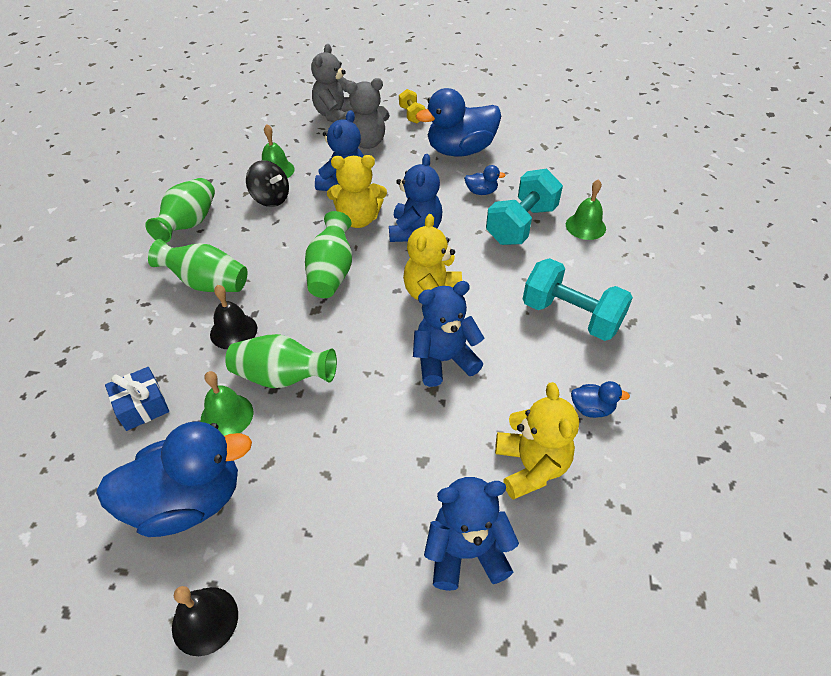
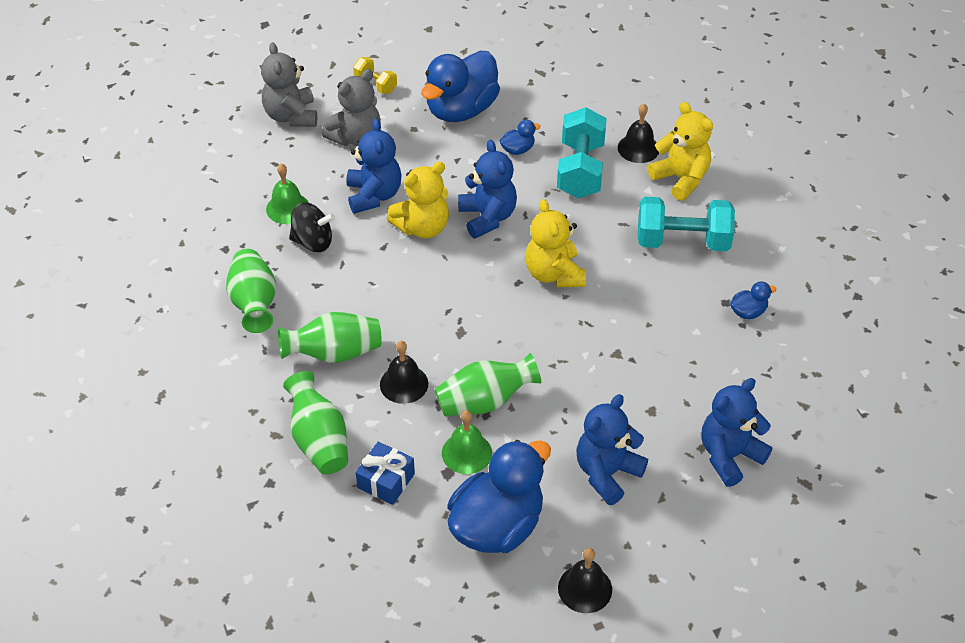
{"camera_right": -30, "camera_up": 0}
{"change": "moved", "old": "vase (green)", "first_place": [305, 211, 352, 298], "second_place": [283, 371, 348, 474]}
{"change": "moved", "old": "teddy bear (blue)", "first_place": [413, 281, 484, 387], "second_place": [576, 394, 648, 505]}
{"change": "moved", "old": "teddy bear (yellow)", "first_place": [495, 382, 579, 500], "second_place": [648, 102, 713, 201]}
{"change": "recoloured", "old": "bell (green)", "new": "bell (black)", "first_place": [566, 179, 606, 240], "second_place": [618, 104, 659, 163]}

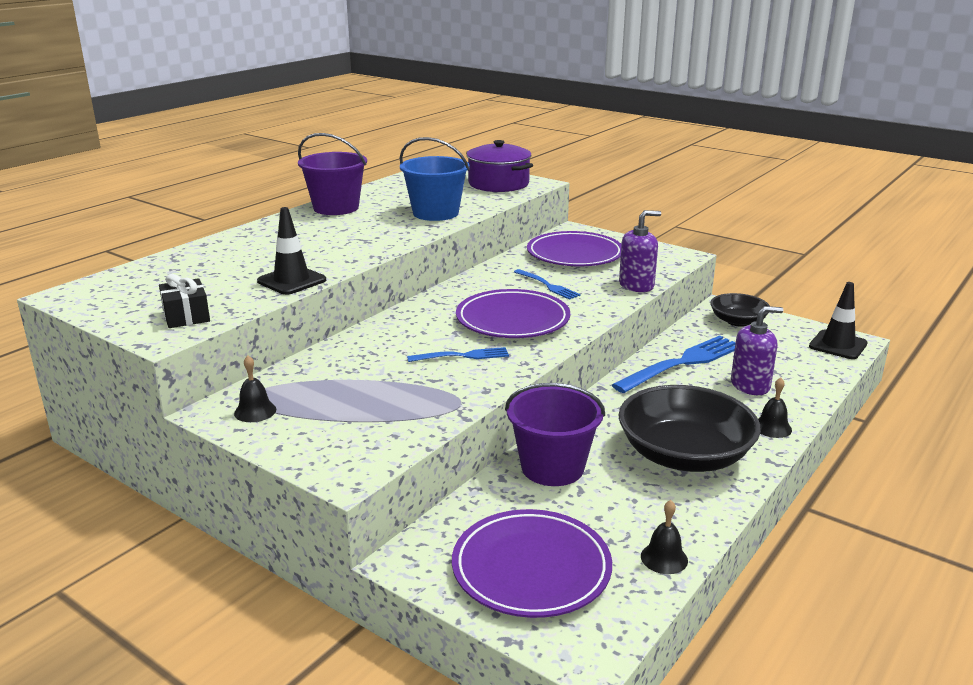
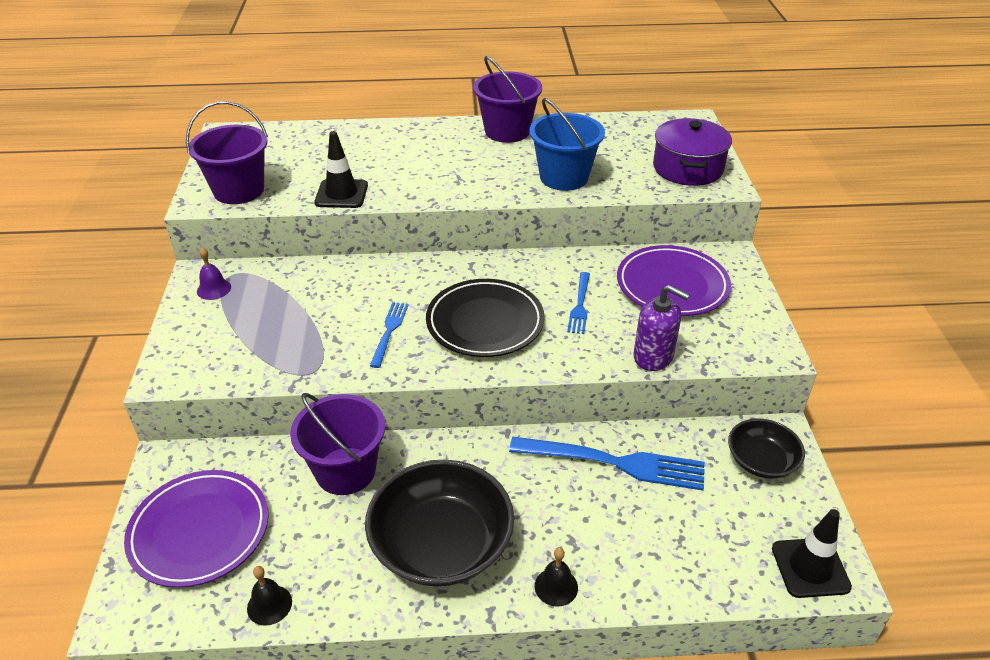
{"camera_right": 50, "camera_up": 15}
{"change": "replaced", "old": "gift (black)", "new": "bucket (purple)", "first_place": [159, 274, 210, 328], "second_place": [186, 101, 268, 204]}
{"change": "recoloured", "old": "bell (black)", "new": "bell (purple)", "first_place": [234, 356, 276, 422], "second_place": [197, 247, 231, 300]}
{"change": "turned", "old": "fork (blue)", "first_place": [407, 347, 509, 362], "second_place": [370, 302, 409, 368], "degrees": -120}
{"change": "recoloured", "old": "plate (purple)", "new": "plate (black)", "first_place": [456, 289, 570, 338], "second_place": [426, 279, 545, 357]}
{"change": "removed", "old": "soap dispenser (purple)", "first_place": [731, 306, 783, 395]}

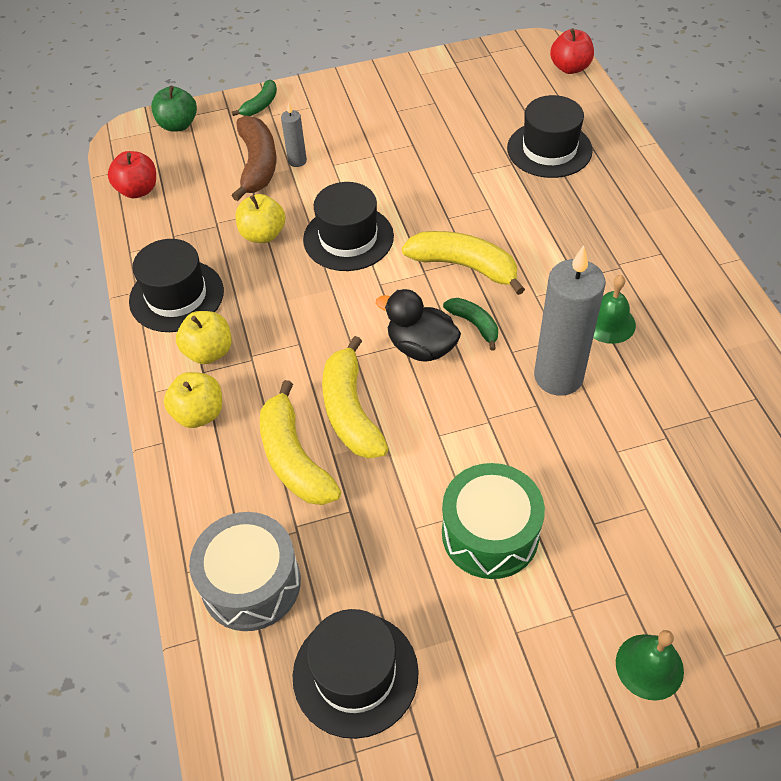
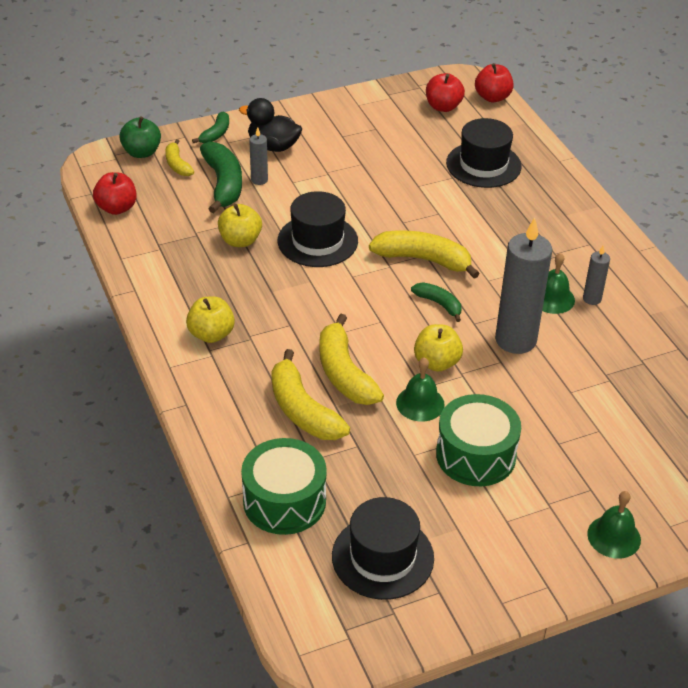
{"camera_right": -10, "camera_up": -10}
{"change": "removed", "old": "hat (black)", "first_place": [129, 239, 224, 332]}
{"change": "moved", "old": "apple (yellow)", "first_place": [164, 372, 222, 428], "second_place": [414, 324, 463, 372]}
{"change": "recoloured", "old": "drum (grey)", "new": "drum (green)", "first_place": [189, 512, 301, 631], "second_place": [241, 438, 327, 535]}
{"change": "recoloured", "old": "banana (brown)", "new": "banana (green)", "first_place": [232, 115, 276, 201], "second_place": [200, 141, 242, 213]}
{"change": "moved", "old": "duck (black)", "first_place": [375, 289, 461, 362], "second_place": [239, 98, 302, 152]}
{"change": "added", "new": "banana (yellow)", "second_place": [165, 139, 194, 176]}
{"change": "added", "new": "bell (green)", "second_place": [396, 357, 445, 422]}
{"change": "added", "new": "apple (red)", "second_place": [426, 73, 465, 112]}
{"change": "added", "new": "candle (grey)", "second_place": [583, 246, 610, 305]}

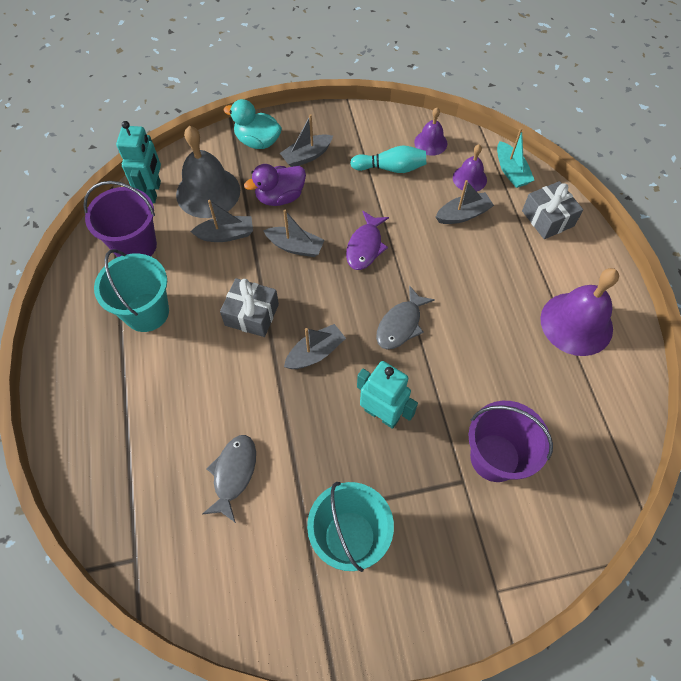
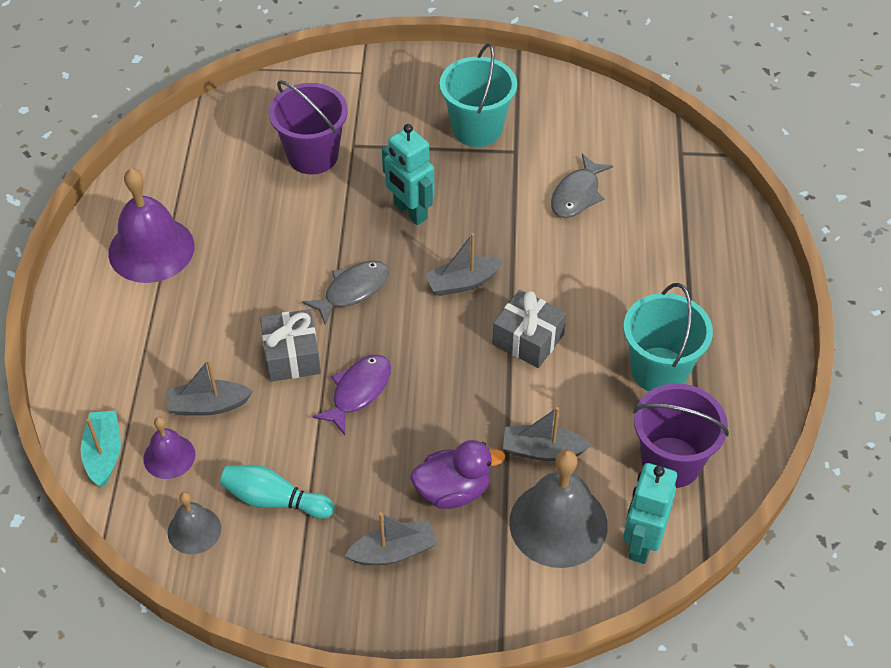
{"camera_right": -165, "camera_up": -10}
{"change": "removed", "old": "duck (turquoise)", "first_place": [223, 99, 282, 149]}
{"change": "removed", "old": "boat (grey)", "first_place": [263, 210, 324, 257]}
{"change": "recoloured", "old": "bell (purple)", "new": "bell (grey)", "first_place": [414, 108, 448, 156], "second_place": [167, 492, 221, 554]}
{"change": "moved", "old": "gift (grey)", "first_place": [522, 181, 583, 239], "second_place": [260, 309, 321, 382]}

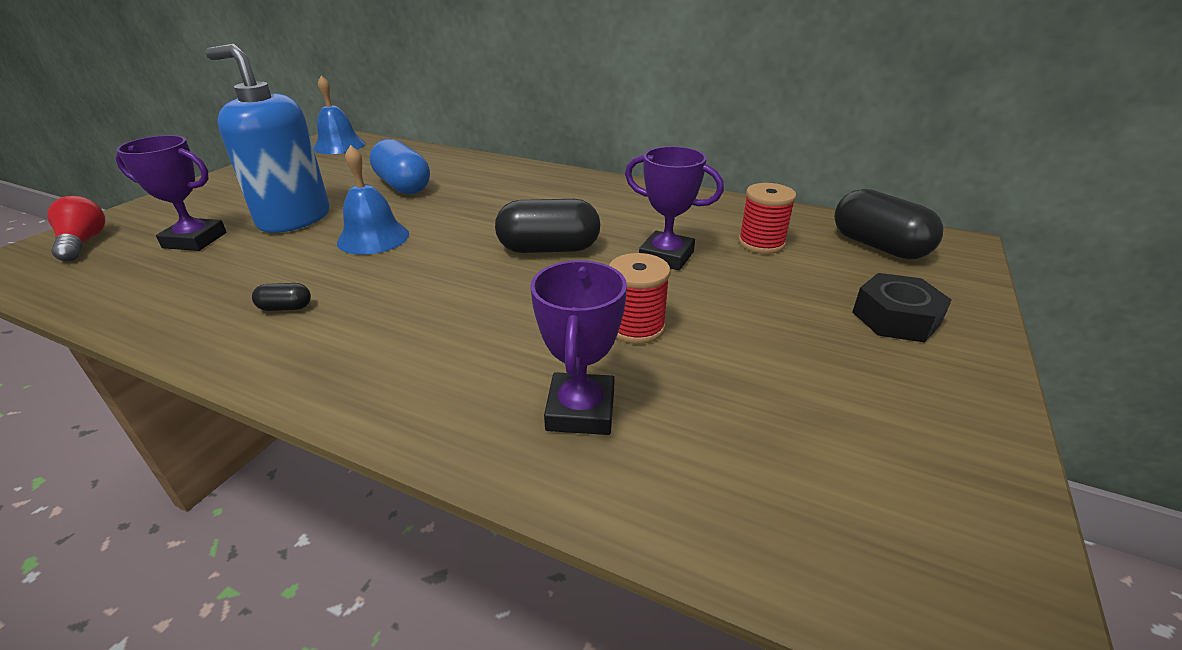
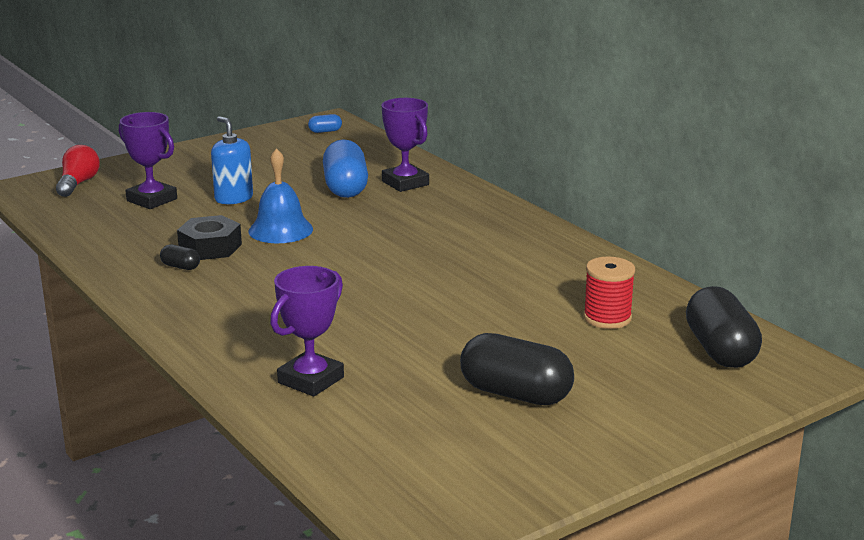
{"camera_right": 30, "camera_up": -10}
{"change": "resized", "old": "soap dispenser (blue)", "first_place": [206, 44, 330, 233], "second_place": [211, 116, 253, 204], "factor": 0.56}
{"change": "replaced", "old": "bell (blue)", "new": "capsule (blue)", "first_place": [314, 75, 365, 154], "second_place": [308, 114, 342, 133]}
{"change": "moved", "old": "capsule (black)", "first_place": [495, 199, 601, 253], "second_place": [460, 333, 574, 405]}
{"change": "removed", "old": "spool (red)", "first_place": [609, 253, 670, 344]}
{"change": "moved", "old": "trophy (purple)", "first_place": [625, 146, 724, 270], "second_place": [382, 98, 429, 192]}
{"change": "moved", "old": "nut (black)", "first_place": [852, 273, 952, 343], "second_place": [177, 215, 242, 260]}

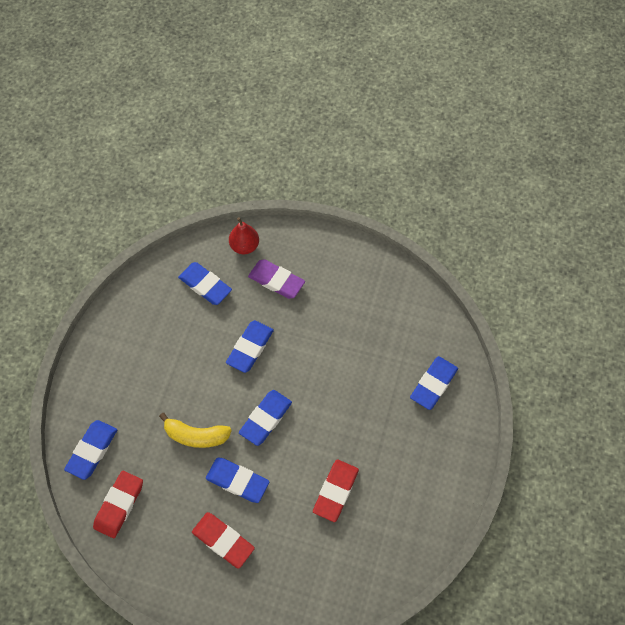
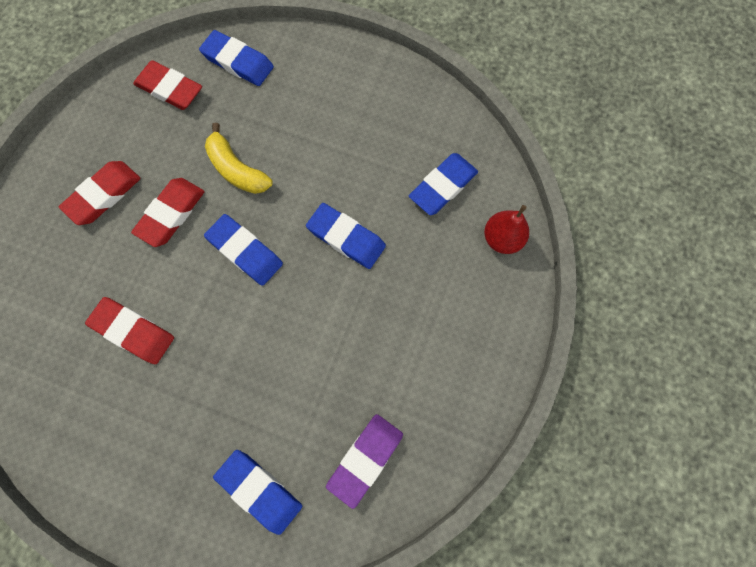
{"camera_right": 95, "camera_up": 10}
{"change": "turned", "old": "banana (yellow)", "first_place": [159, 413, 232, 448], "second_place": [205, 123, 273, 194], "degrees": -60}
{"change": "recoloured", "old": "eraser (blue)", "new": "eraser (red)", "first_place": [206, 458, 269, 503], "second_place": [131, 178, 205, 247]}
{"change": "moved", "old": "eraser (purple)", "first_place": [248, 259, 305, 299], "second_place": [326, 414, 403, 509]}

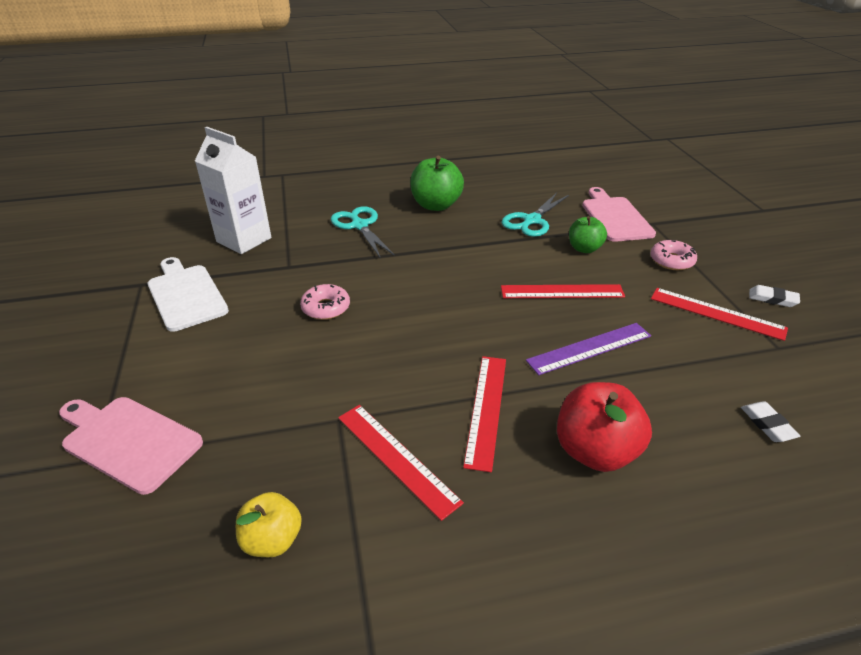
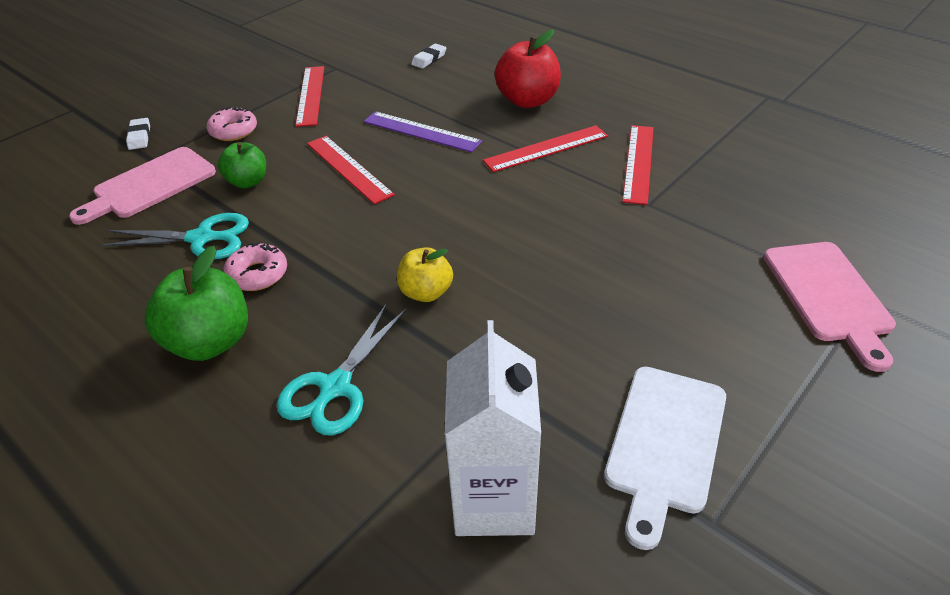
{"camera_right": -125, "camera_up": 5}
{"change": "moved", "old": "apple (yellow)", "first_place": [236, 492, 302, 557], "second_place": [397, 247, 453, 302]}
{"change": "moved", "old": "donut (pink)", "first_place": [300, 284, 350, 320], "second_place": [223, 242, 287, 291]}
{"change": "moved", "old": "eraser (white)", "first_place": [749, 285, 800, 307], "second_place": [126, 118, 150, 150]}

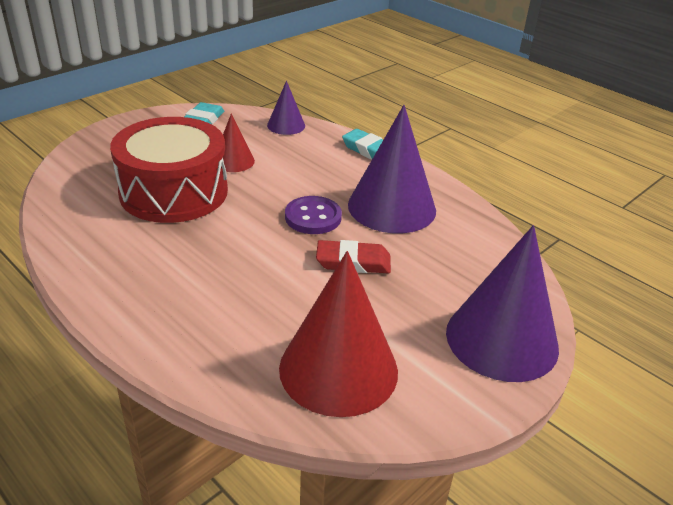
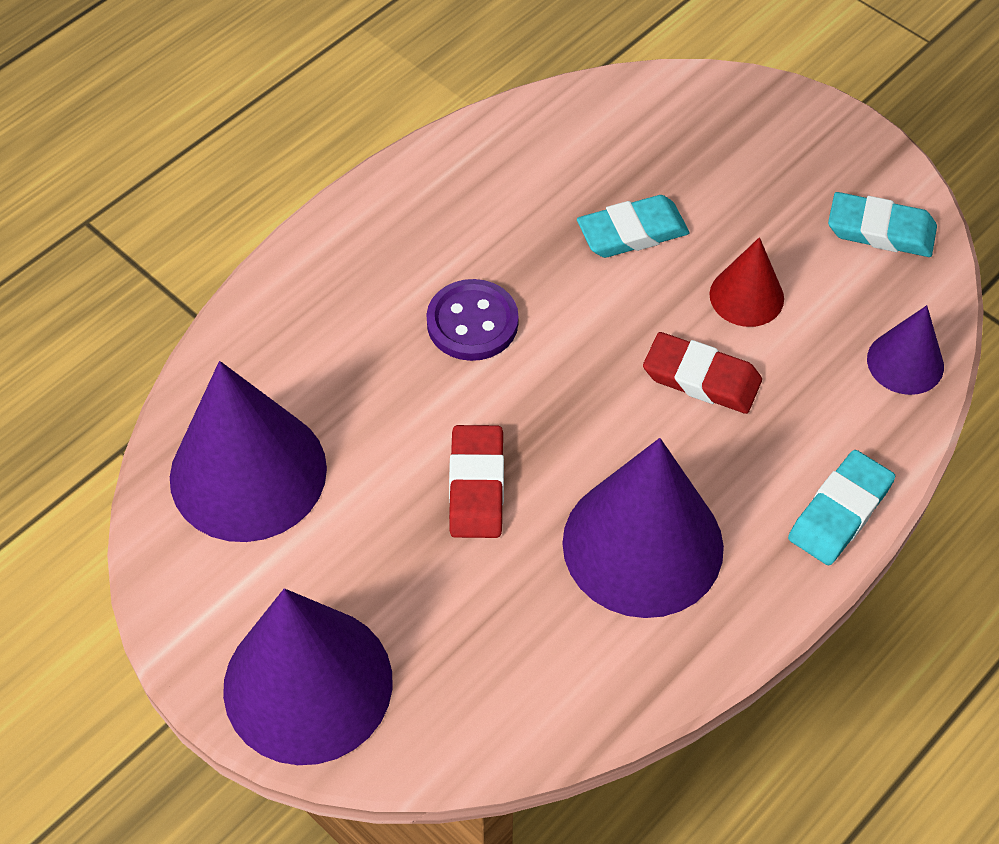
{"camera_right": 90, "camera_up": 20}
{"change": "replaced", "old": "drum (red)", "new": "eraser (turquoise)", "first_place": [110, 117, 228, 223], "second_place": [577, 195, 689, 258]}
{"change": "recoloured", "old": "cone (red)", "new": "cone (purple)", "first_place": [279, 251, 398, 417], "second_place": [170, 361, 327, 542]}
{"change": "moved", "old": "button (purple)", "first_place": [285, 196, 342, 234], "second_place": [426, 279, 519, 361]}
{"change": "added", "new": "eraser (red)", "second_place": [643, 332, 762, 414]}

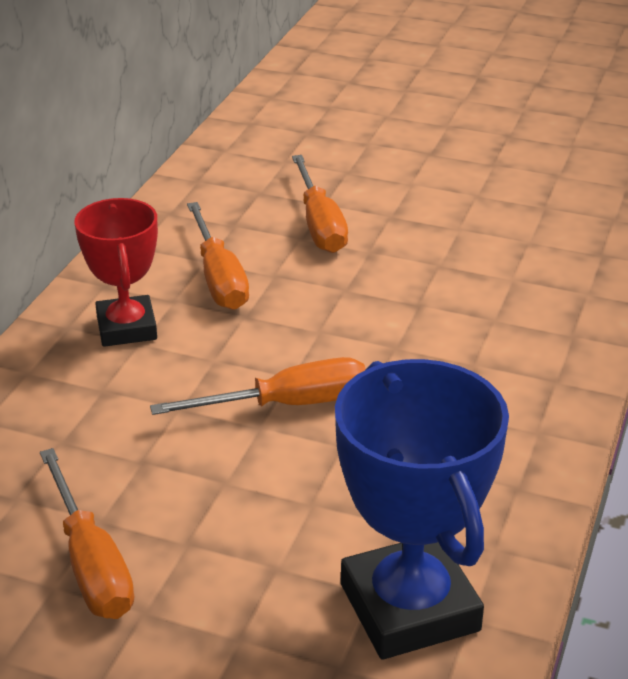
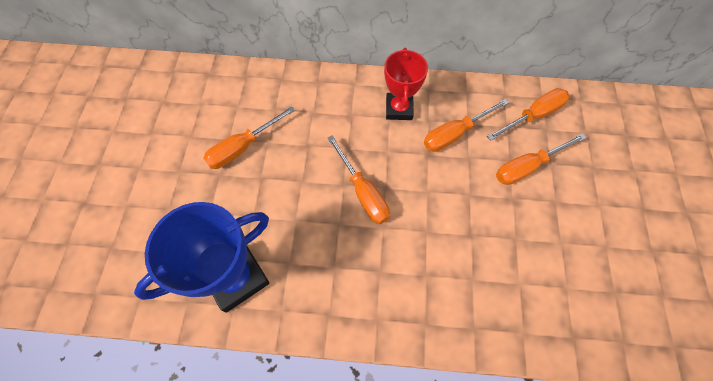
{"camera_right": 75, "camera_up": 30}
{"change": "turned", "old": "trophy (red)", "first_place": [74, 198, 158, 347], "second_place": [384, 48, 428, 120], "degrees": -60}
{"change": "added", "new": "screwdriver (orange)", "second_place": [487, 88, 569, 141]}

